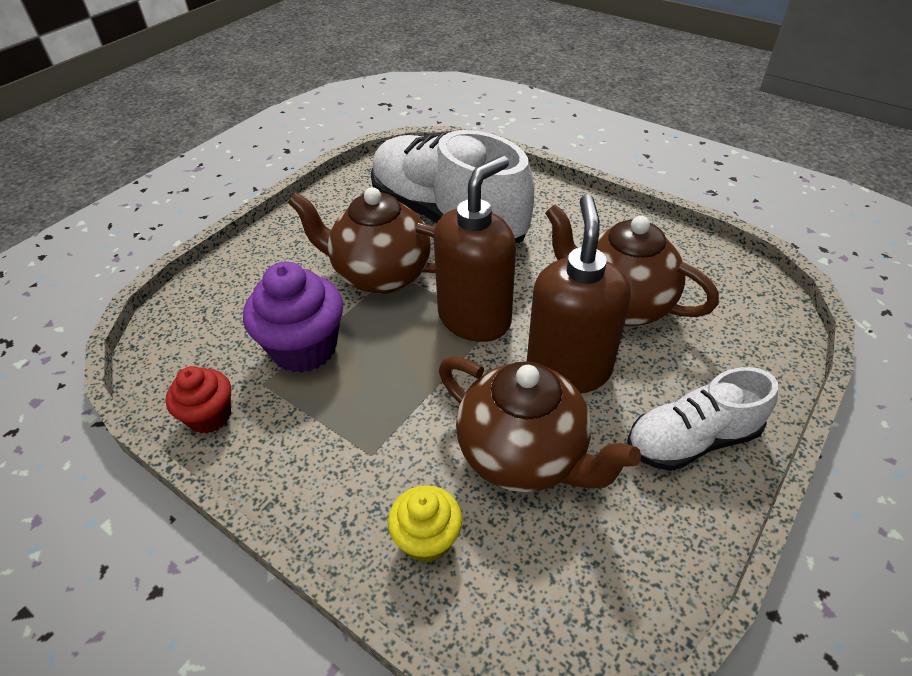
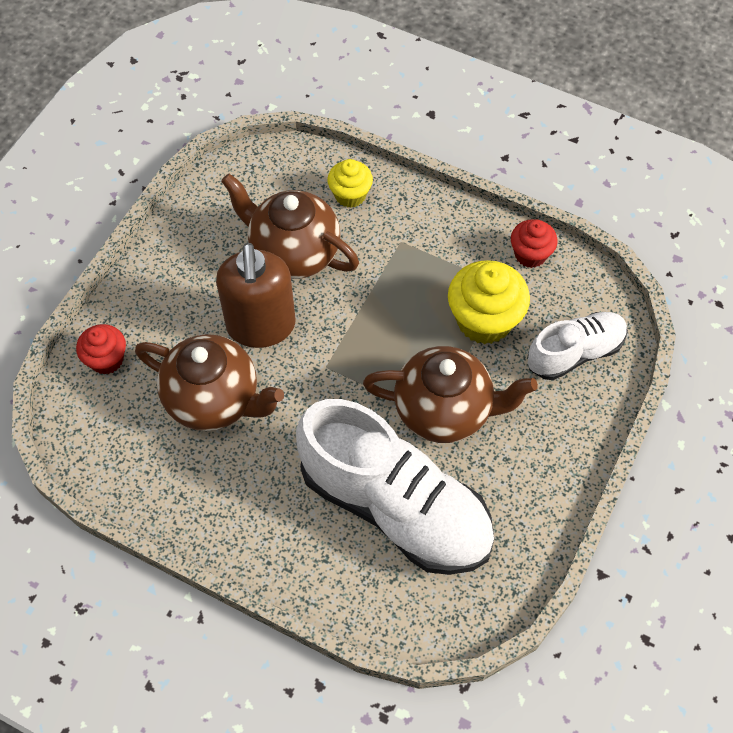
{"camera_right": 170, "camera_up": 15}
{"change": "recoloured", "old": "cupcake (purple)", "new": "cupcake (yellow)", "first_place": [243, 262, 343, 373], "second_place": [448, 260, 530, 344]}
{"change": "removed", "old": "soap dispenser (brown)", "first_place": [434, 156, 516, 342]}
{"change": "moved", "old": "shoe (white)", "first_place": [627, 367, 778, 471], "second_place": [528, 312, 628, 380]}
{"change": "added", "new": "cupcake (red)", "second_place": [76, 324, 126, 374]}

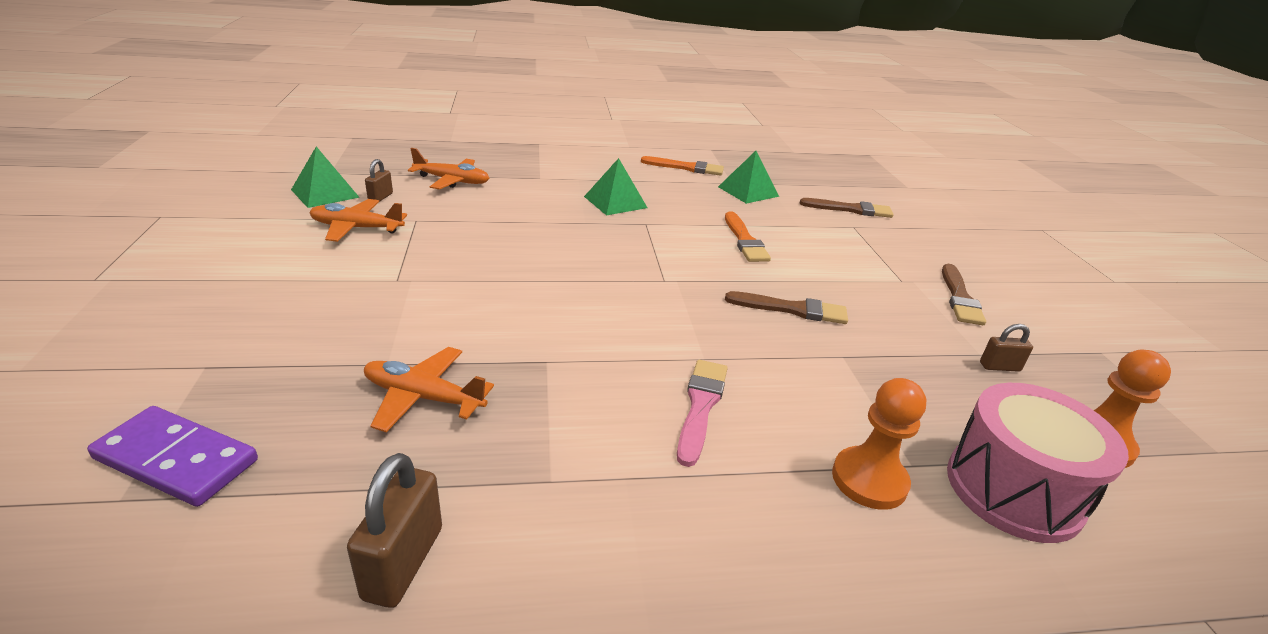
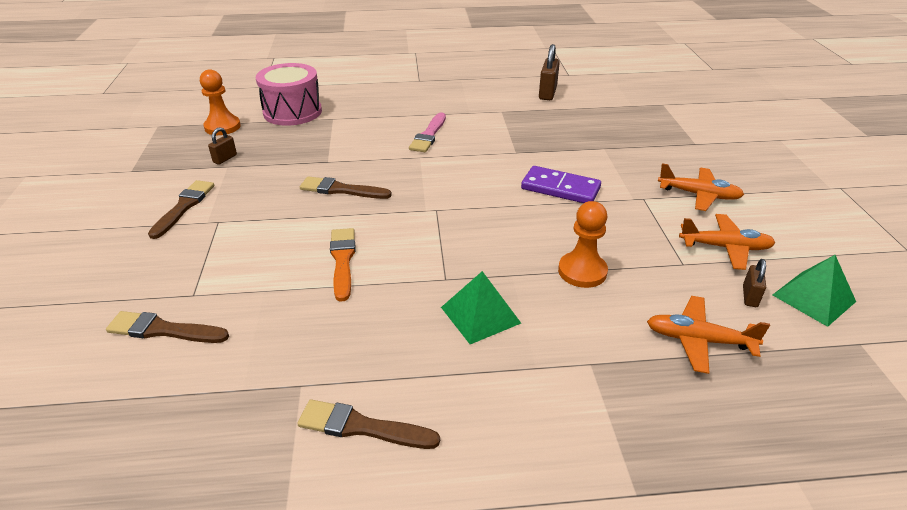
{"camera_right": -175, "camera_up": 5}
{"change": "moved", "old": "domino (purple)", "first_place": [87, 406, 258, 507], "second_place": [521, 166, 601, 203]}
{"change": "moved", "old": "plane (orange)", "first_place": [364, 347, 494, 432], "second_place": [658, 163, 744, 211]}
{"change": "recoloured", "old": "brush (orange)", "new": "brush (brown)", "first_place": [641, 156, 724, 176], "second_place": [297, 399, 440, 449]}
{"change": "removed", "old": "pyramid (green)", "first_place": [718, 151, 779, 204]}
{"change": "moved", "old": "pawn (orange)", "first_place": [832, 378, 926, 510], "second_place": [558, 201, 608, 288]}
{"change": "turned", "old": "padlock (brown)", "first_place": [980, 324, 1033, 372], "second_place": [208, 127, 237, 165], "degrees": -60}

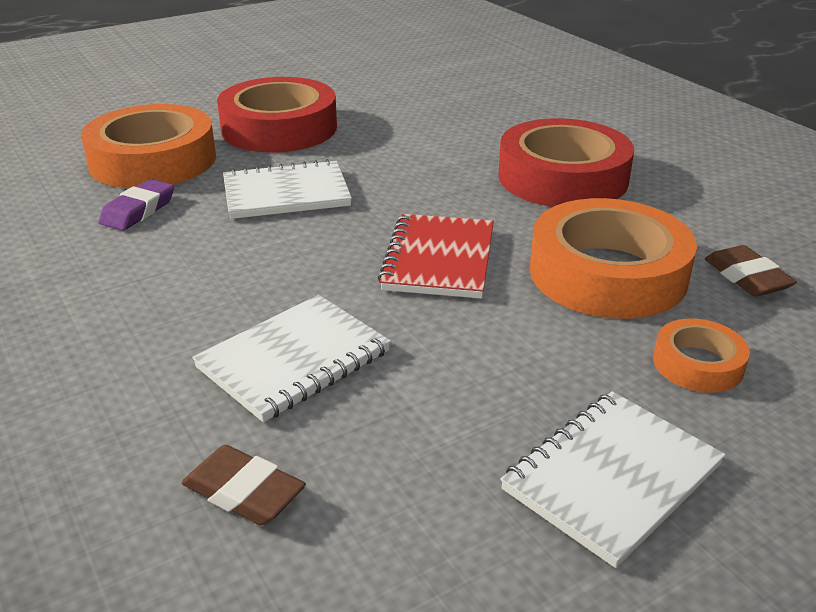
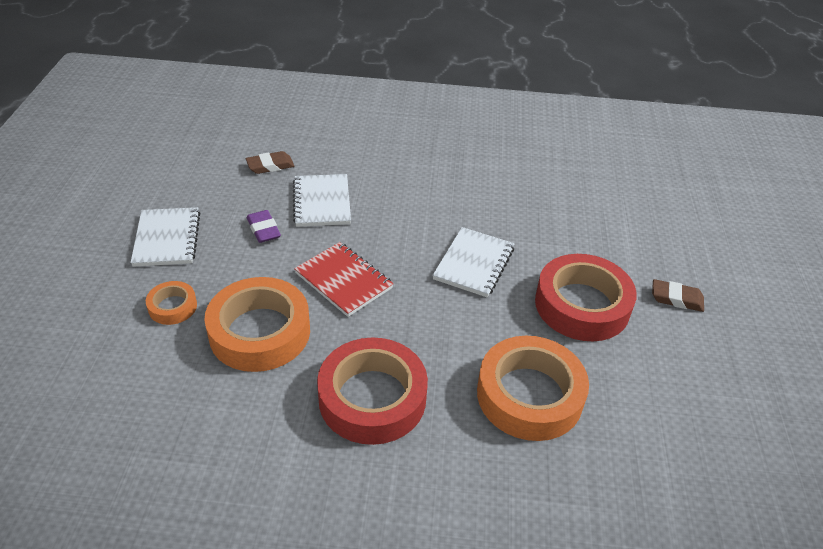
{"camera_right": 125, "camera_up": 10}
{"change": "moved", "old": "tape (orange)", "first_place": [81, 104, 216, 188], "second_place": [477, 336, 589, 441]}
{"change": "moved", "old": "eraser (purple)", "first_place": [99, 179, 174, 231], "second_place": [247, 210, 281, 243]}
{"change": "moved", "old": "eraser (brown)", "first_place": [705, 245, 797, 297], "second_place": [652, 279, 704, 312]}

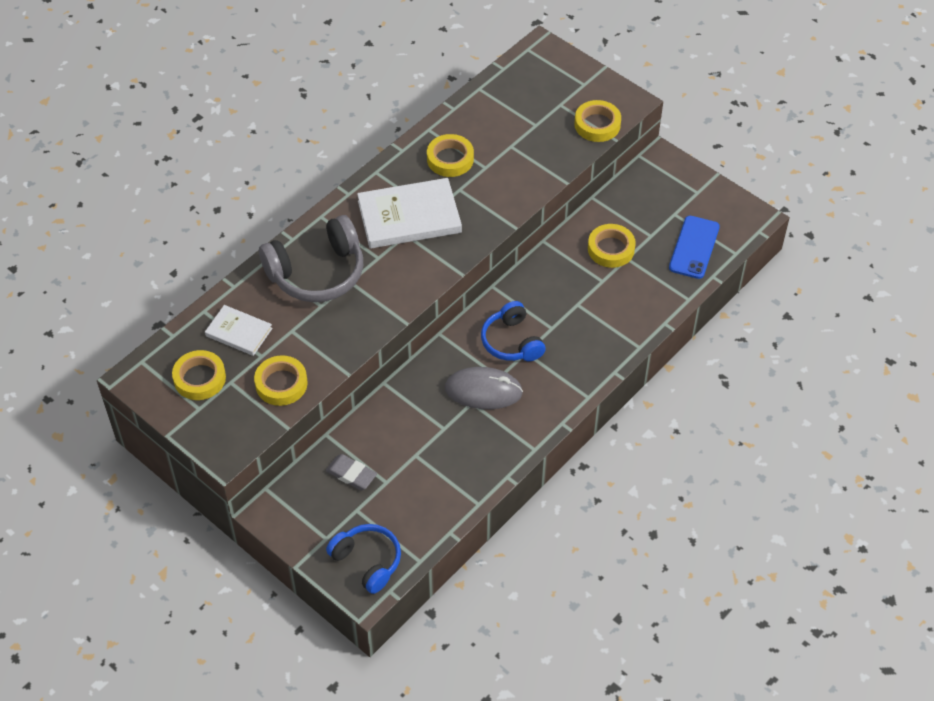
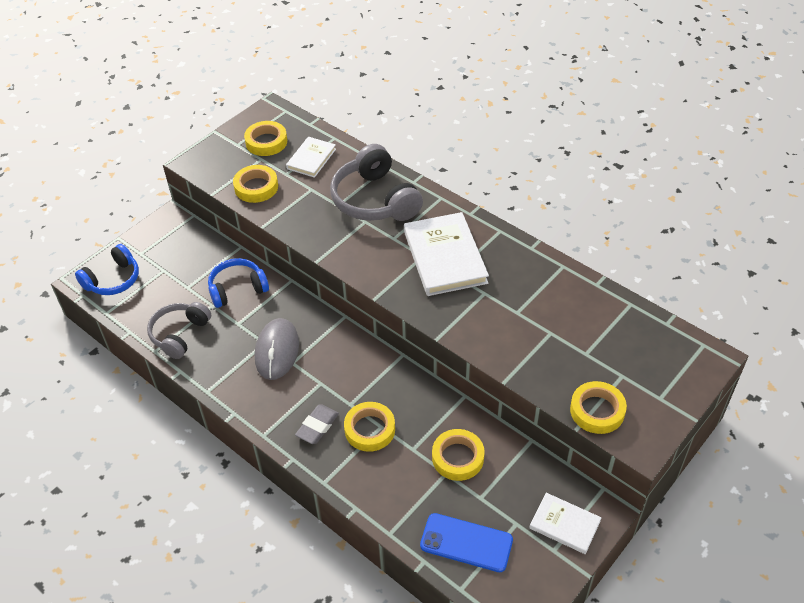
{"camera_right": 90, "camera_up": -5}
{"change": "moved", "old": "eraser (grey)", "first_place": [326, 454, 377, 490], "second_place": [295, 405, 339, 444]}
{"change": "moved", "old": "tape (yellow)", "first_place": [427, 134, 474, 177], "second_place": [344, 402, 395, 452]}
{"change": "moved", "old": "headphones (blue)", "first_place": [481, 301, 546, 361], "second_place": [208, 258, 269, 308]}
{"change": "added", "new": "headphones (grey)", "second_place": [147, 302, 211, 359]}
{"change": "added", "new": "book (white)", "second_place": [529, 493, 601, 554]}

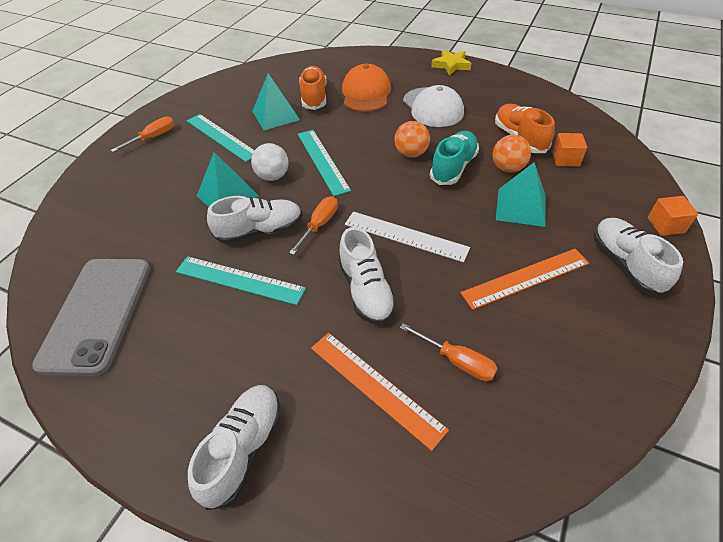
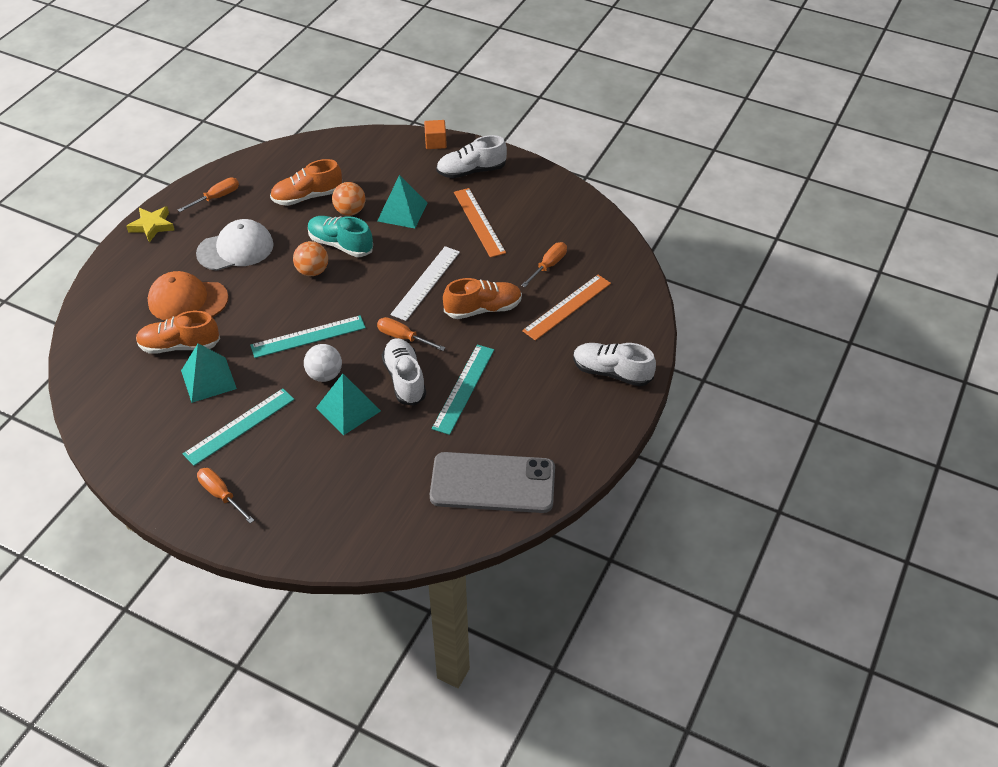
{"camera_right": -90, "camera_up": 0}
{"change": "recoloured", "old": "shoe (white)", "new": "shoe (orange)", "first_place": [338, 227, 397, 325], "second_place": [443, 278, 522, 319]}
{"change": "removed", "old": "cube (orange)", "first_place": [552, 133, 587, 167]}
{"change": "added", "new": "screwdriver (orange)", "second_place": [178, 177, 239, 212]}

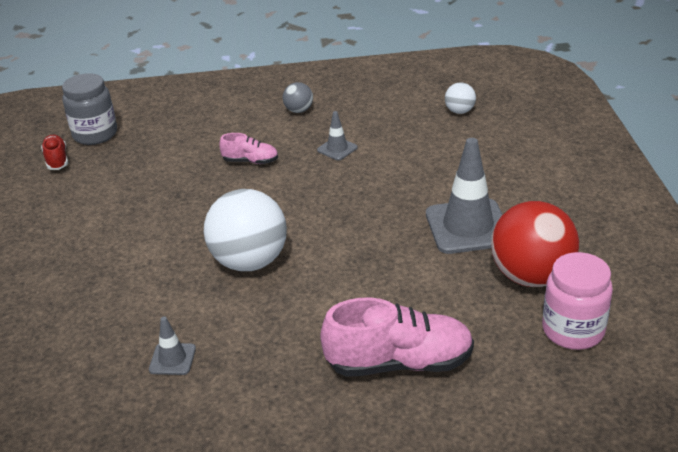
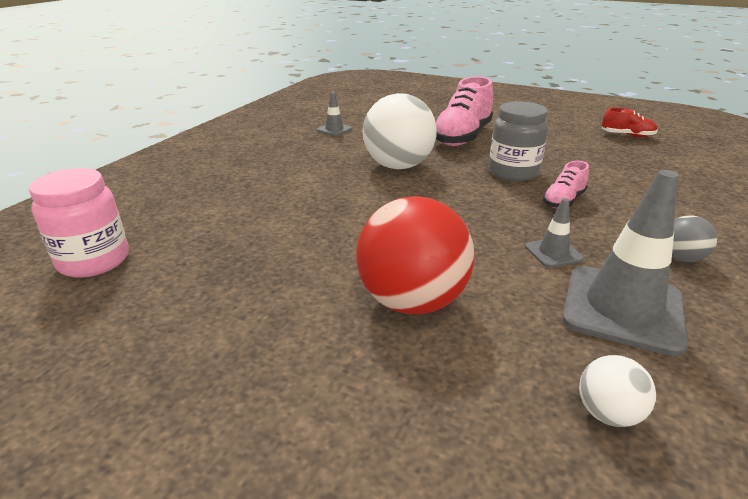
{"camera_right": 120, "camera_up": -5}
{"change": "moved", "old": "jar (grey)", "first_place": [62, 73, 117, 145], "second_place": [489, 101, 548, 181]}
{"change": "moved", "old": "shoe (pink)", "first_place": [320, 297, 474, 377], "second_place": [436, 76, 493, 146]}
{"change": "moved", "old": "traffic cone (grey)", "first_place": [426, 138, 503, 254], "second_place": [562, 170, 688, 356]}
{"change": "moved", "old": "ball (red)", "first_place": [491, 201, 579, 287], "second_place": [356, 196, 475, 314]}

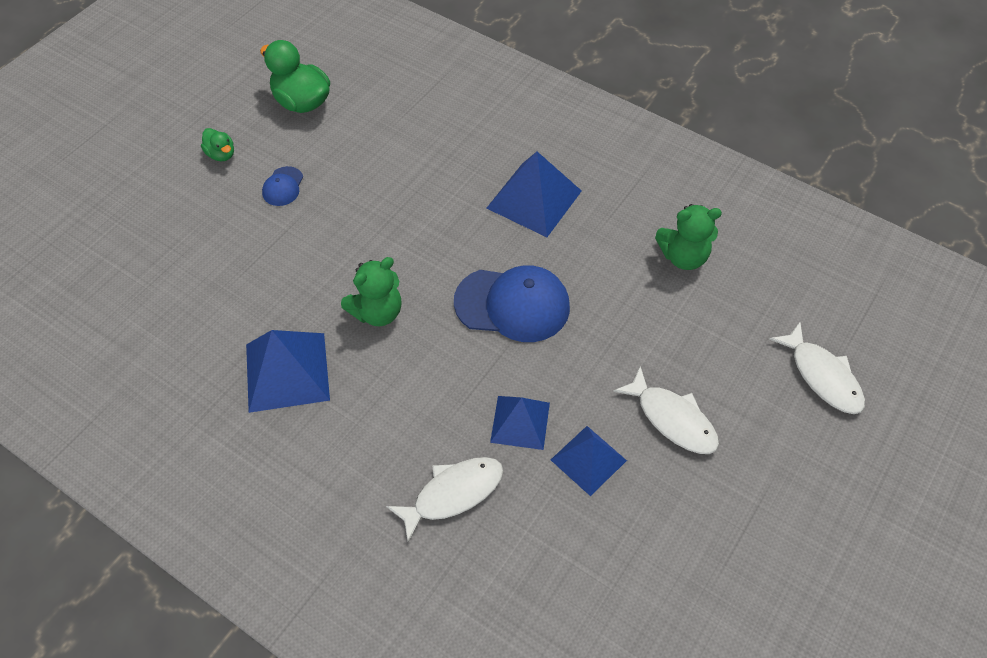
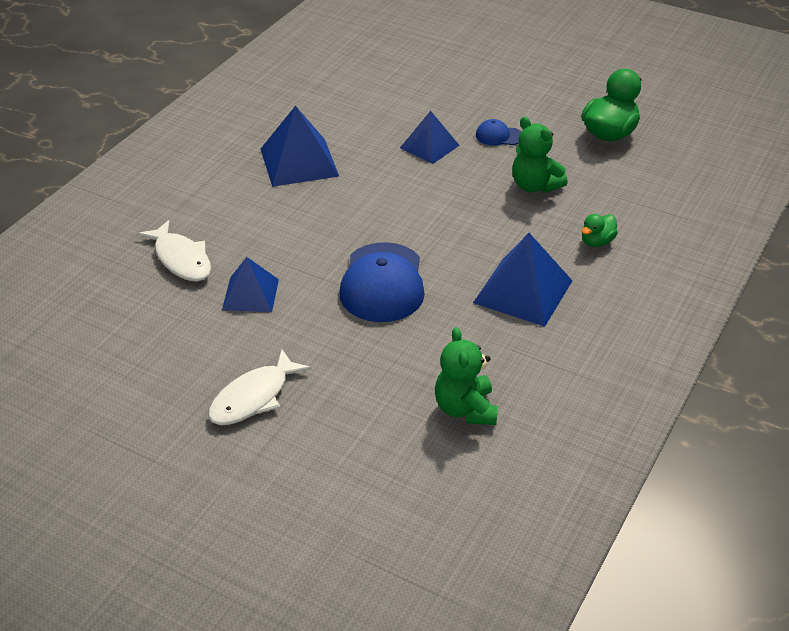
{"camera_right": 85, "camera_up": -15}
{"change": "moved", "old": "duck (green)", "first_place": [201, 128, 234, 161], "second_place": [582, 214, 618, 247]}
{"change": "moved", "old": "teddy bear (green)", "first_place": [341, 257, 402, 326], "second_place": [512, 117, 568, 193]}
{"change": "moved", "old": "pyramid (blue)", "first_place": [551, 426, 627, 496], "second_place": [400, 111, 460, 164]}
{"change": "removed", "old": "fish (white)", "first_place": [769, 322, 865, 414]}

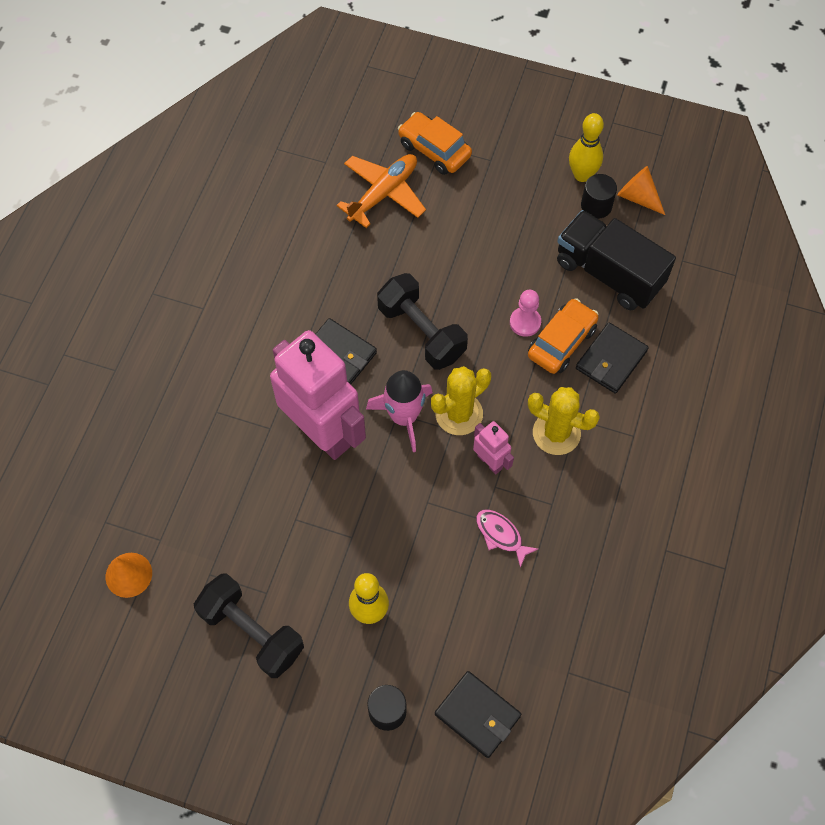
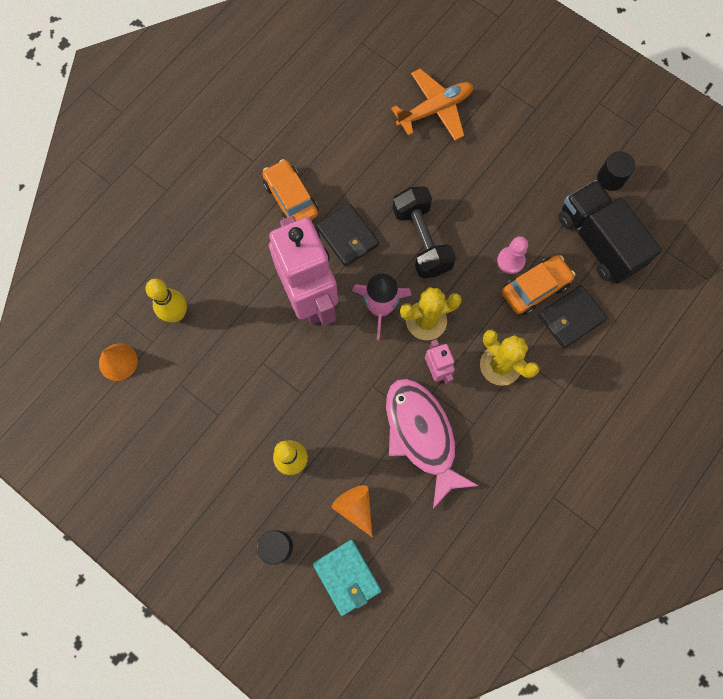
{"camera_right": 20, "camera_up": 10}
{"change": "removed", "old": "dumbbell (black)", "first_place": [194, 573, 304, 678]}
{"change": "moved", "old": "car (orange)", "first_place": [398, 112, 472, 175], "second_place": [262, 159, 318, 221]}
{"change": "recoloured", "old": "wallet (black)", "new": "wallet (turquoise)", "first_place": [435, 671, 522, 758], "second_place": [313, 539, 381, 616]}
{"change": "resized", "old": "fish (pink)", "first_place": [476, 509, 538, 568], "second_place": [386, 378, 479, 509], "factor": 2.17}
{"change": "moved", "old": "bowling pin (yellow)", "first_place": [569, 113, 604, 182], "second_place": [146, 279, 187, 322]}
{"change": "moved", "old": "cone (orange)", "first_place": [617, 166, 665, 215], "second_place": [332, 485, 373, 537]}

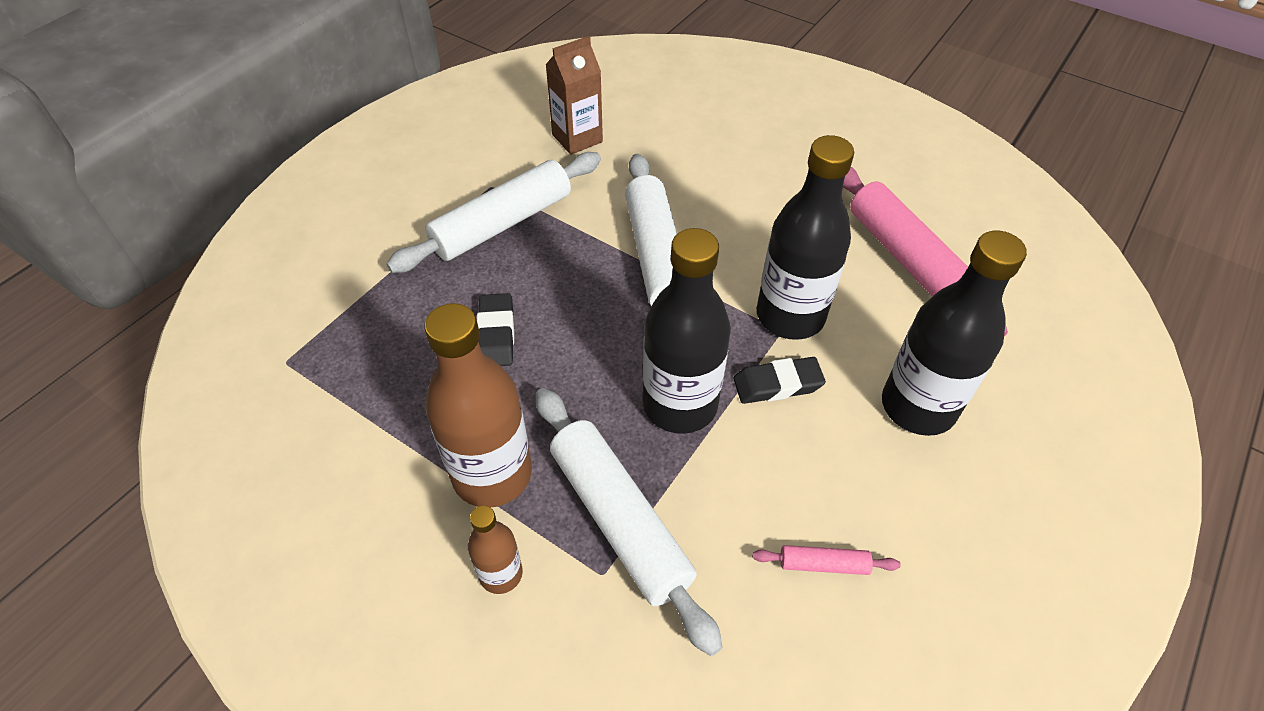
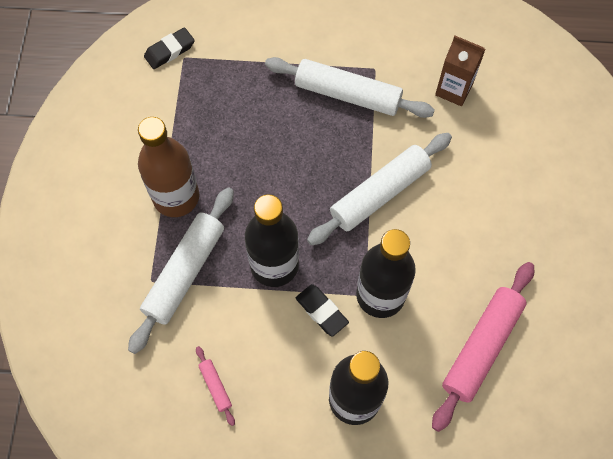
{"camera_right": 60, "camera_up": 15}
{"change": "removed", "old": "bottle (brown)", "first_place": [468, 505, 523, 594]}
{"change": "moved", "old": "eraser (black)", "first_place": [477, 293, 514, 366], "second_place": [144, 27, 195, 69]}

